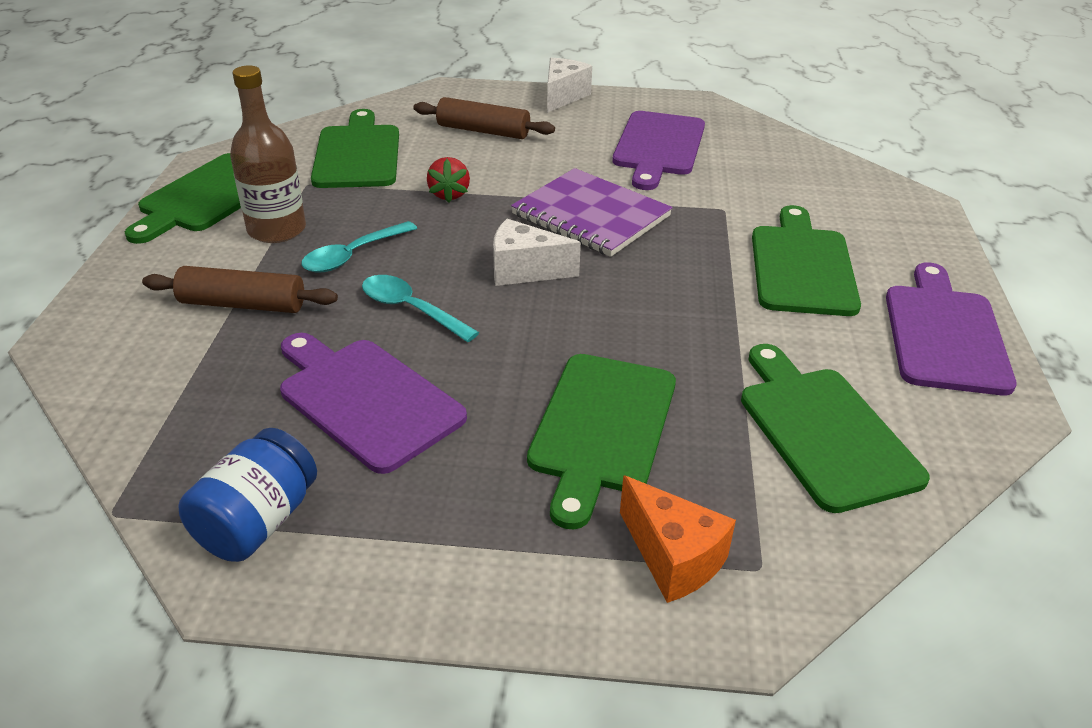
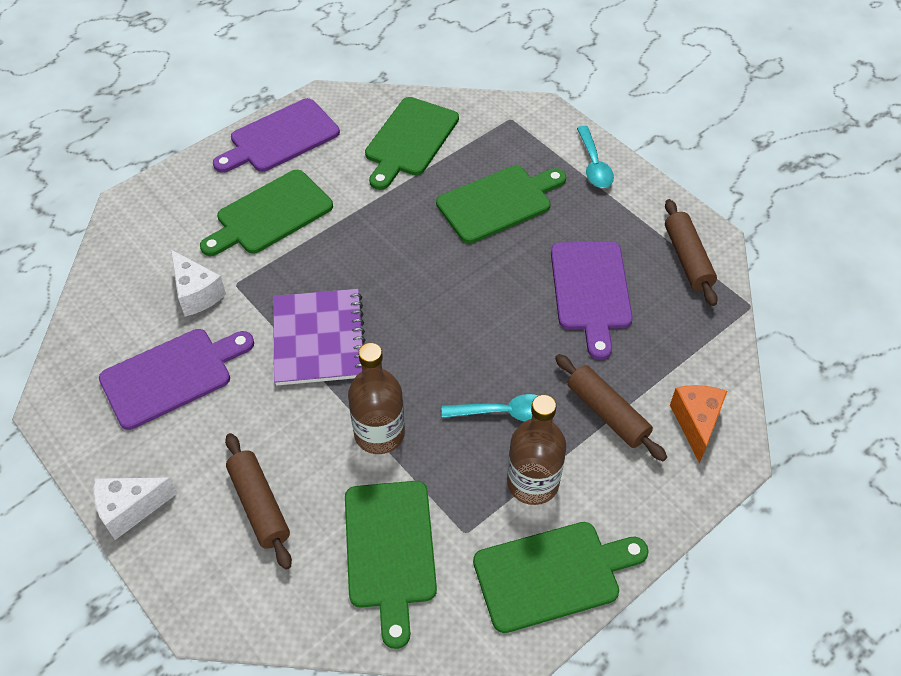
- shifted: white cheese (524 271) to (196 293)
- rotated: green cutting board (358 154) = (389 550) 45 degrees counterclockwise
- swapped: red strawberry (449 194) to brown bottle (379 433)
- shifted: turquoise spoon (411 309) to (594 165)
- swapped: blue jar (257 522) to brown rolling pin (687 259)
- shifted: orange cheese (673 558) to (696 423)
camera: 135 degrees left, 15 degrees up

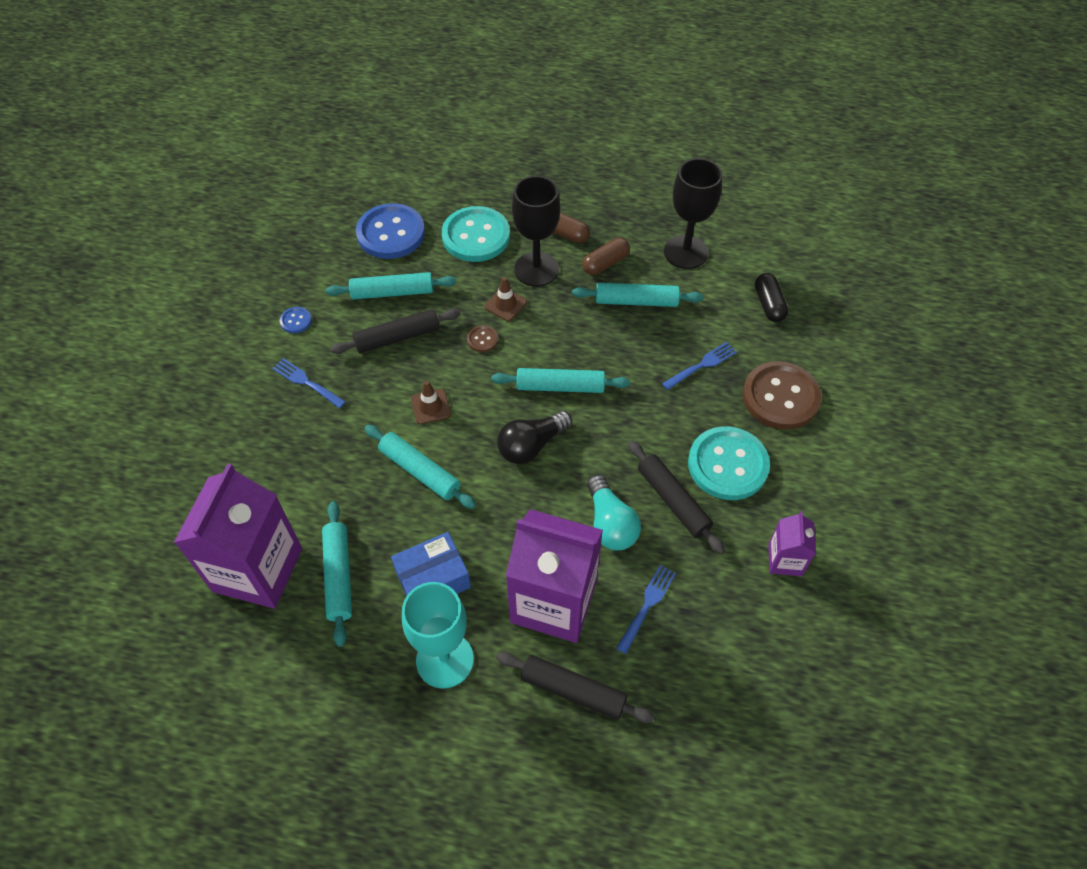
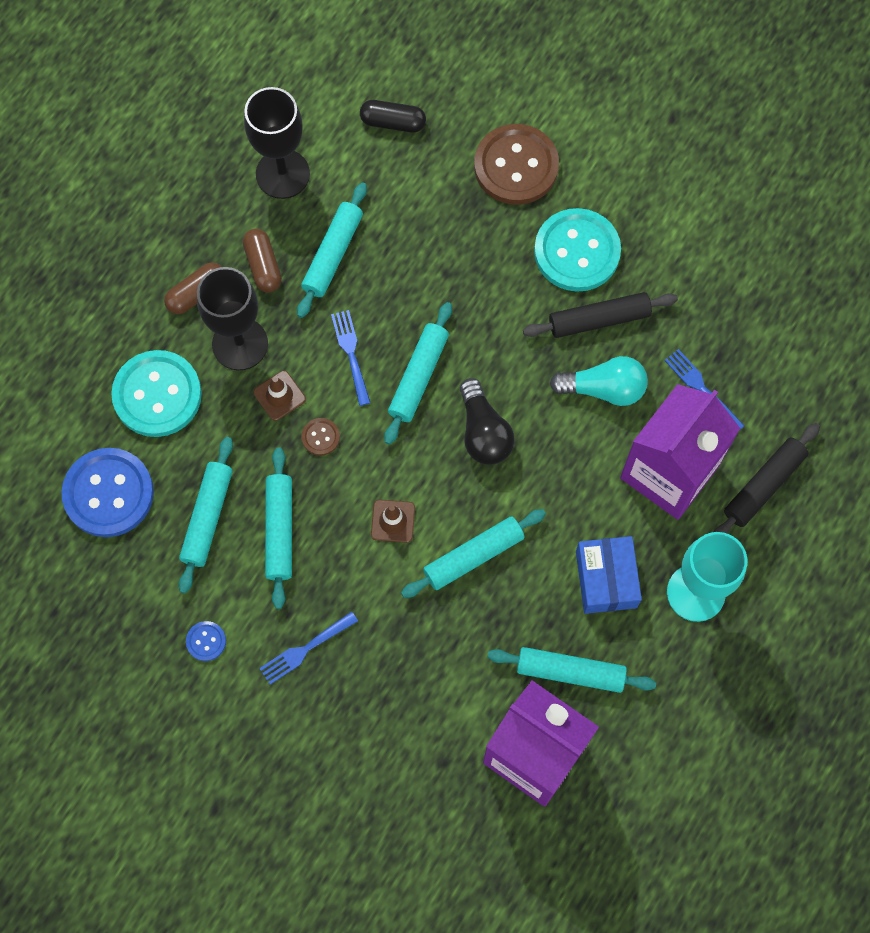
- repainted: black rolling pin (397 337) to turquoise rolling pin (279 530)
- shifted: blue fork (702 365) to (351 353)
- gone: purple carton (785 560)
camera: 70 degrees left, 15 degrees up

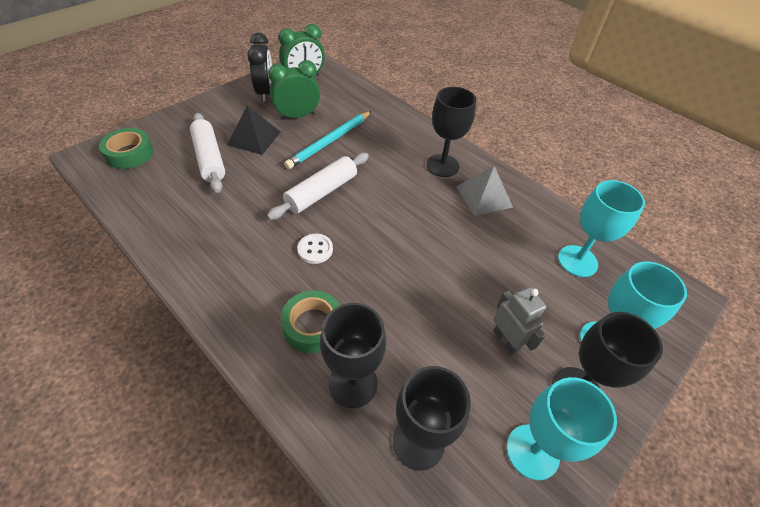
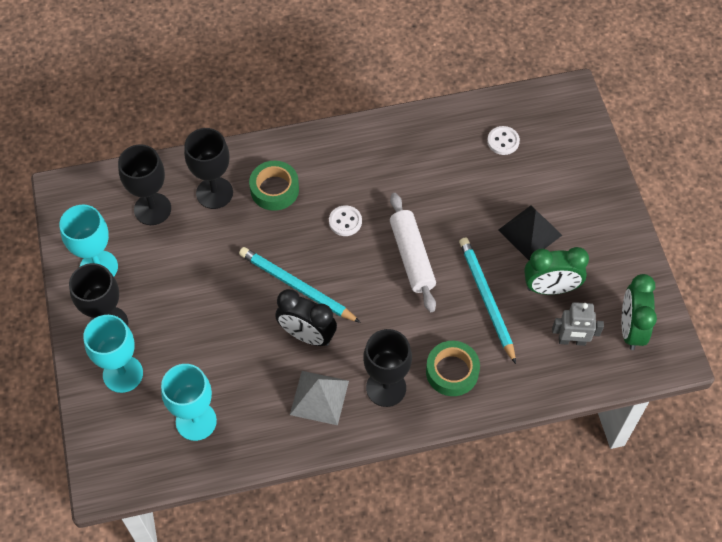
- new: turquoise pencil (296 287)
- shifted: black clock (265 93) to (307 335)
- shifted: green tape (129 153) to (452 371)
- new: white button (503 141)
- rotated: green clock (297 116) = (550 288) 75 degrees clockwise
- shifted: grey robot (506 340) to (572 341)
- gone: white rolling pin (209 158)
camera: 125 degrees right, 10 degrees up

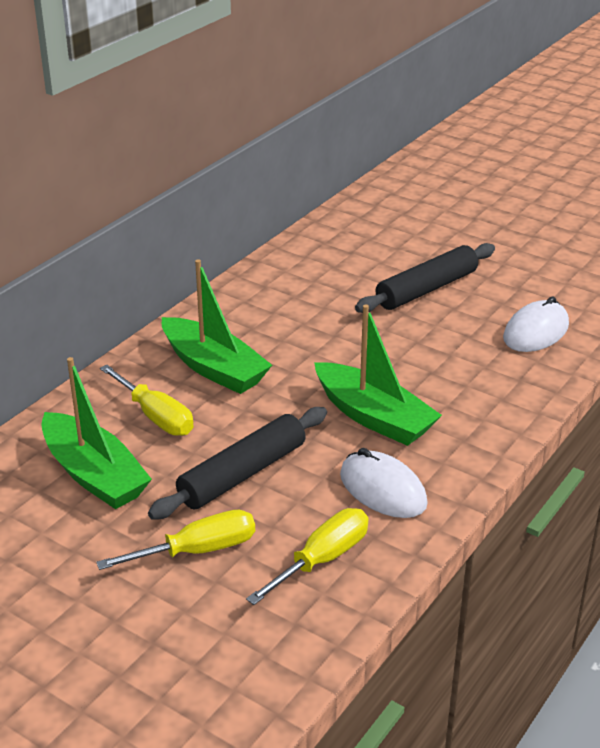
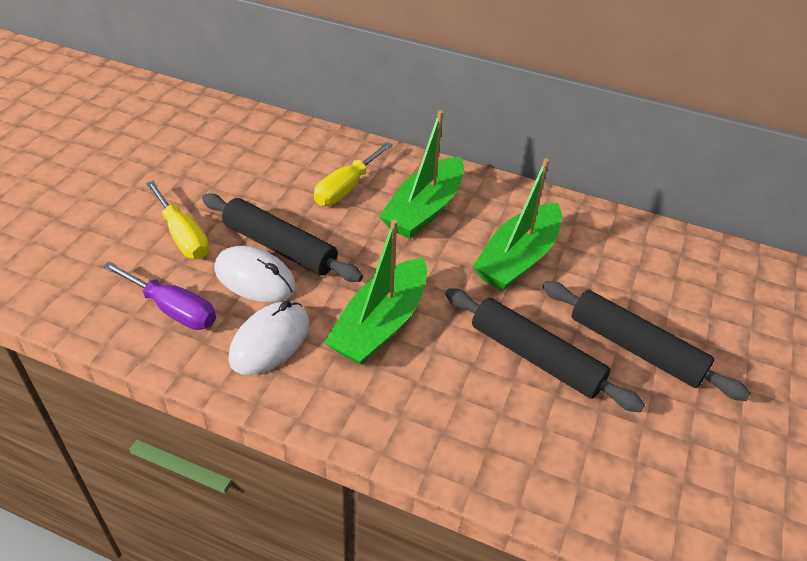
- repainted: yellow screwdriver (322 559) to purple screwdriver (173 309)
- shifted: white mouse (536 332) to (255 278)
- new: black rolling pin (535 357)
- shifted: green boat (94 475) to (518 259)
camera: 75 degrees right, 10 degrees up

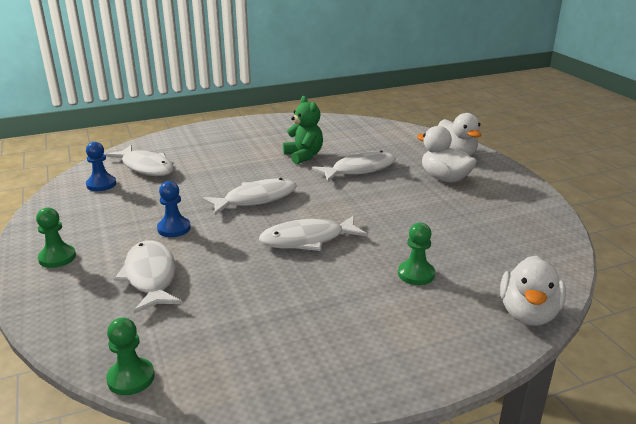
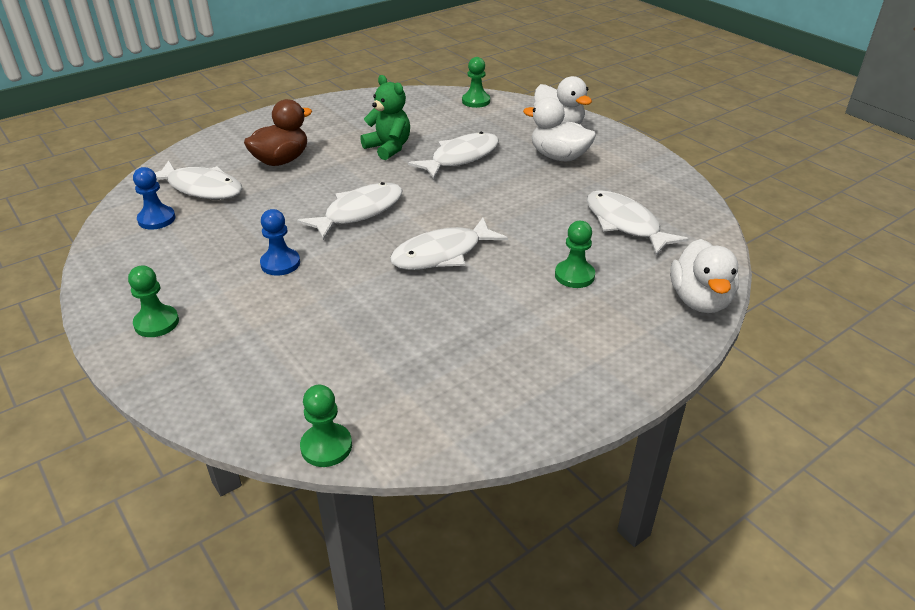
- new: brown duck (281 160)
- new: green pawn (476 101)
- shifted: white fish (151 277) to (625 224)
camera: 15 degrees left, 10 degrees up

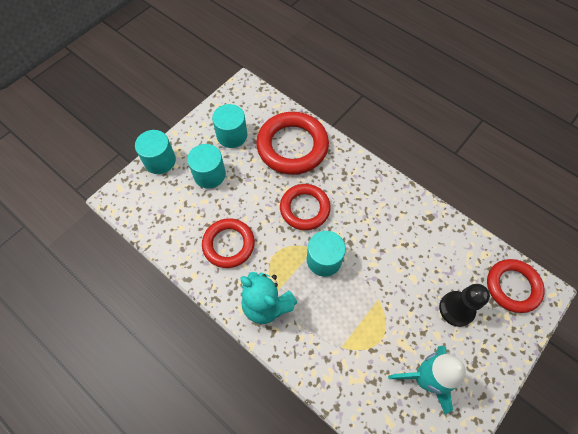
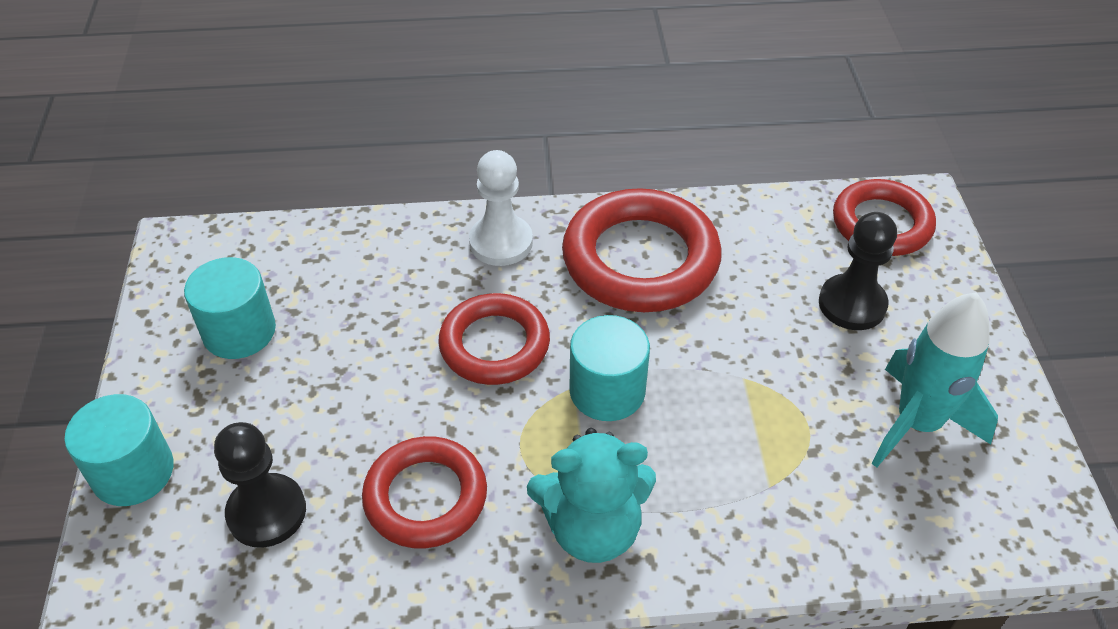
- new: black pawn (267 512)
- new: white pawn (501 242)
- shifted: red ring (292 146) to (640 259)
- gone: turquoise cylinder (209 175)
camera: 45 degrees left, 15 degrees down

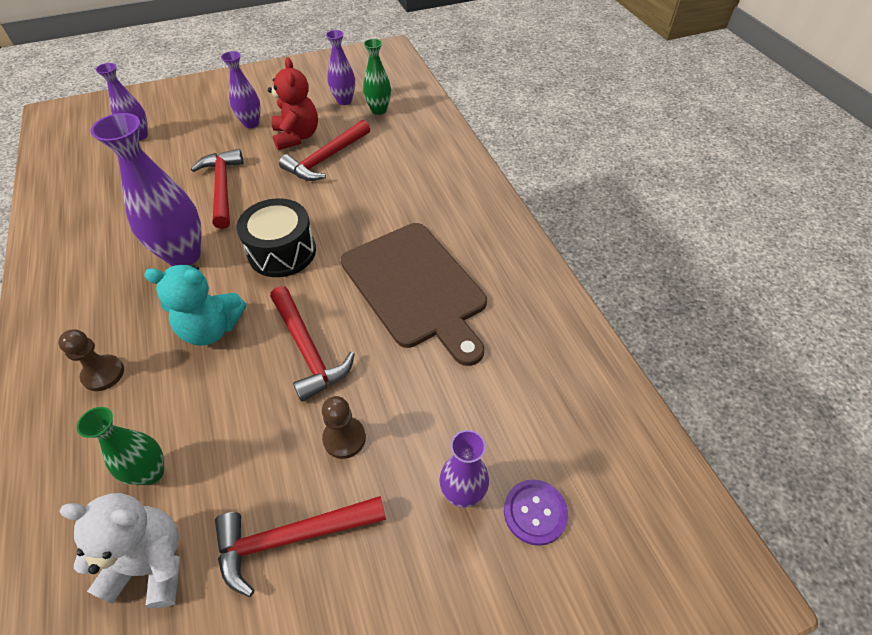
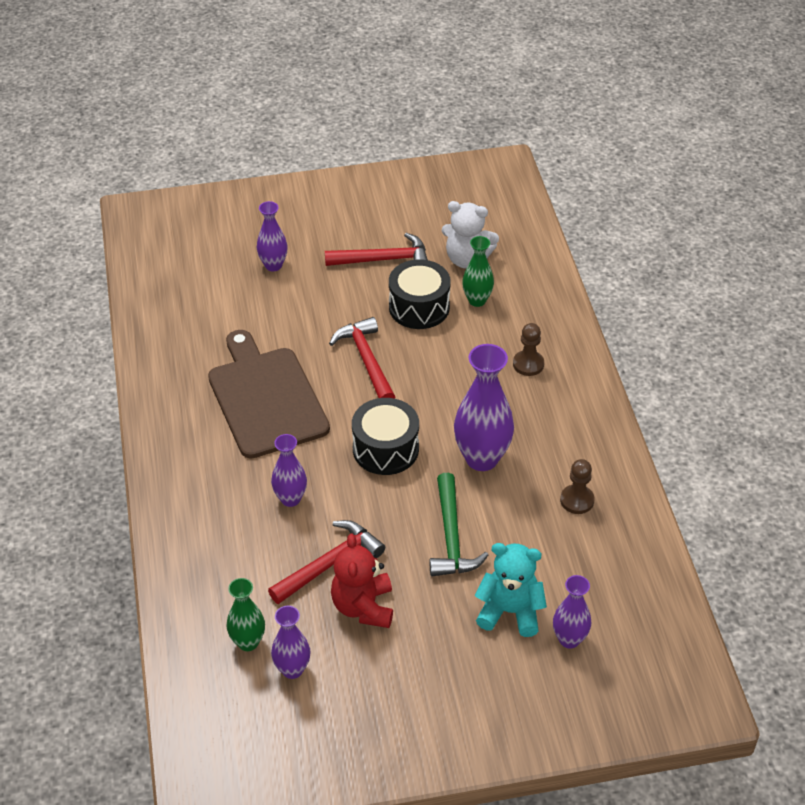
- shifted: purple vase (251 123) to (290 499)
- new: black drum (419 307)
- repainted: red hammer (222 188) to green hammer (451 536)
- shifted: turquoise teddy bear (211 329) to (510 611)
- shifted: brown pawn (344 438) to (577 500)
- gone: purple button (535 512)
camera: 170 degrees left, 5 degrees down

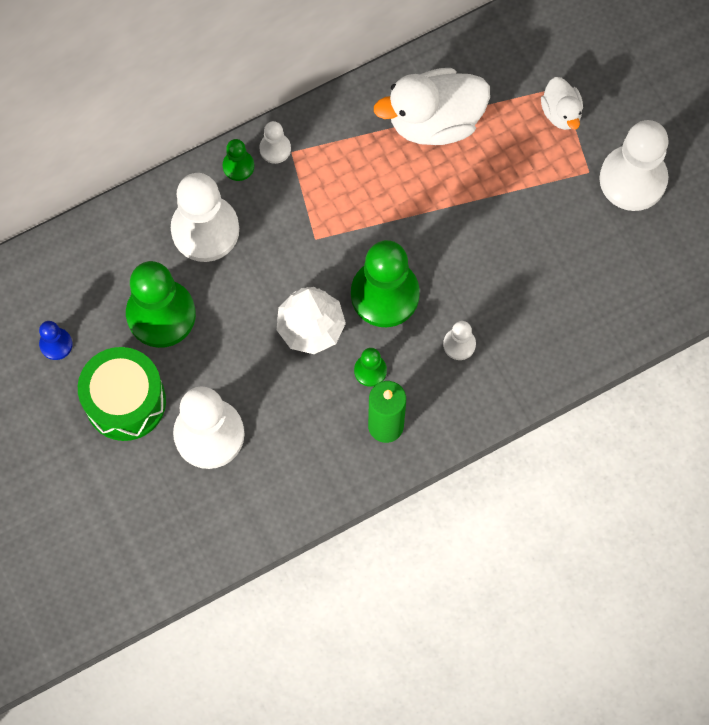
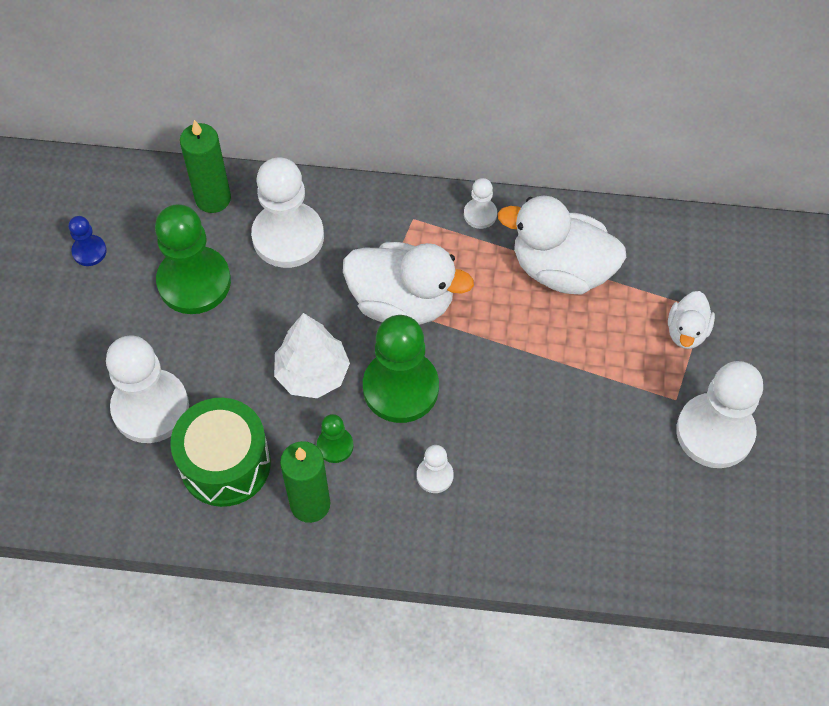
- shifted: green drum (125 401) to (225 464)
- new: green candle (213 198)
- new: white duck (402 302)
- shifted: white pawn (275 149) to (480 214)
- gone: green pawn (238 166)
camera: 35 degrees right, 10 degrees down

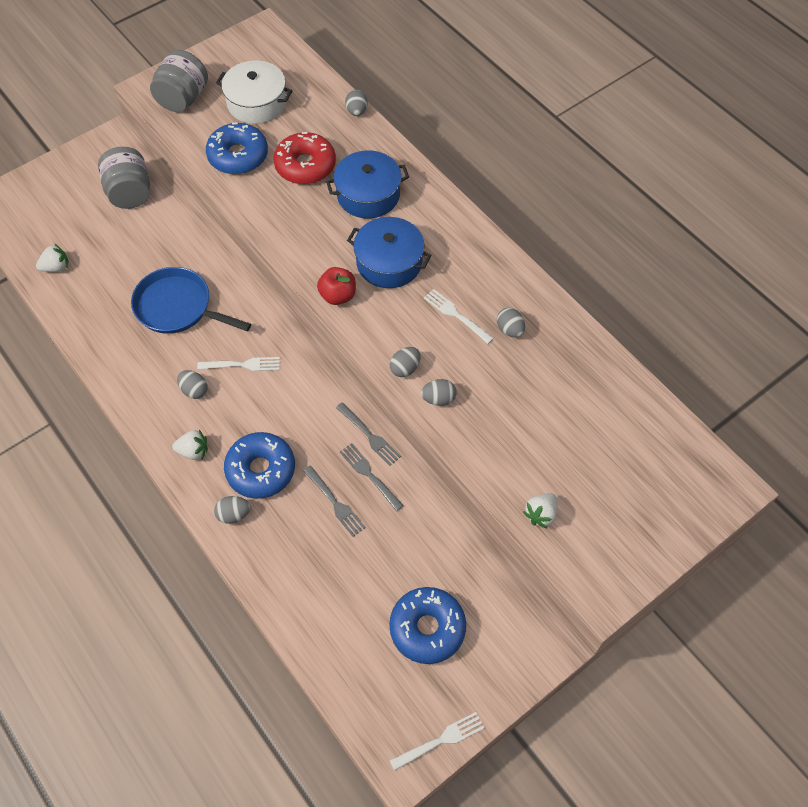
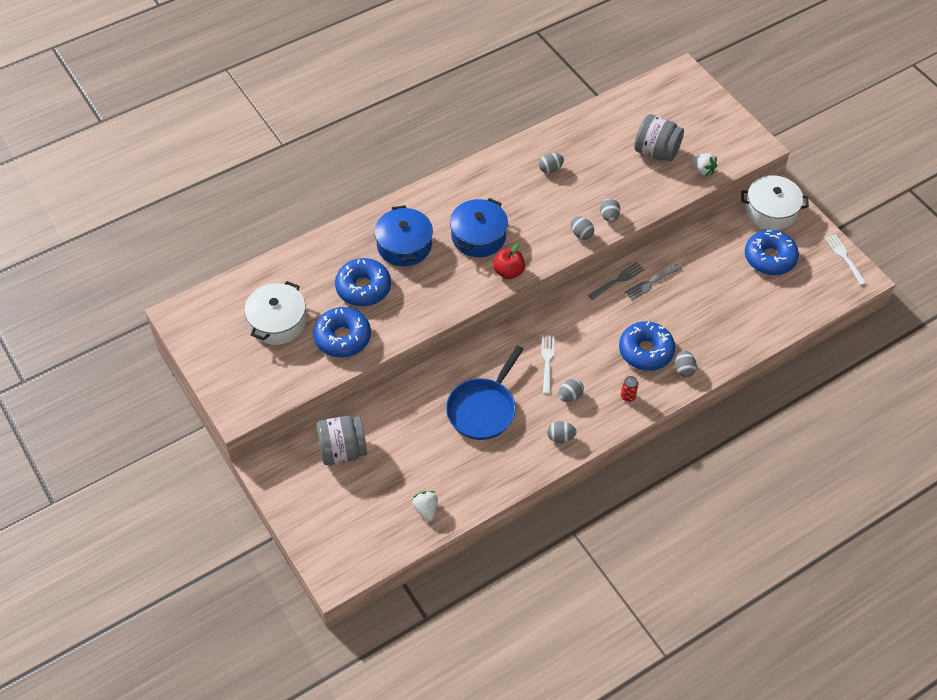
- repainted: red donut (305 165) to blue donut (363 288)
- shifted: grey egg (356 111) to (560 437)
- swapped: white strawberry (193 451) to red can (628 396)
- shifted: grey jar (183 98) to (656 152)
- new: white pot (771 211)
- gone: grey fork (335 503)
- gone: white fork (456 315)
camera: 85 degrees left, 5 degrees down

